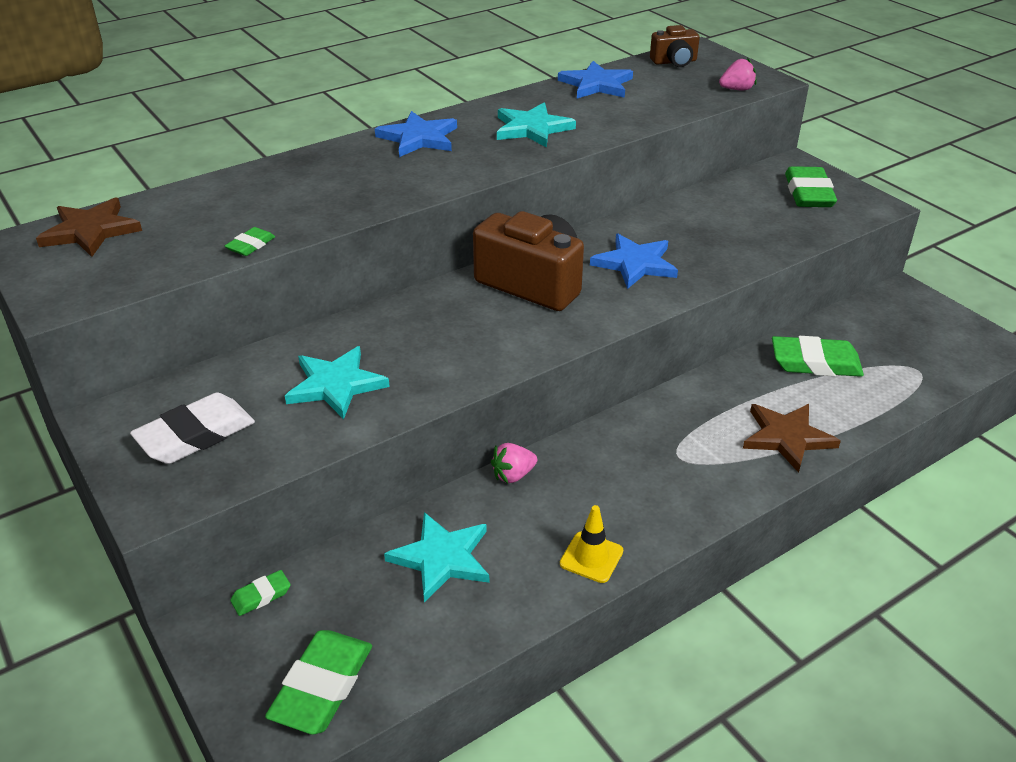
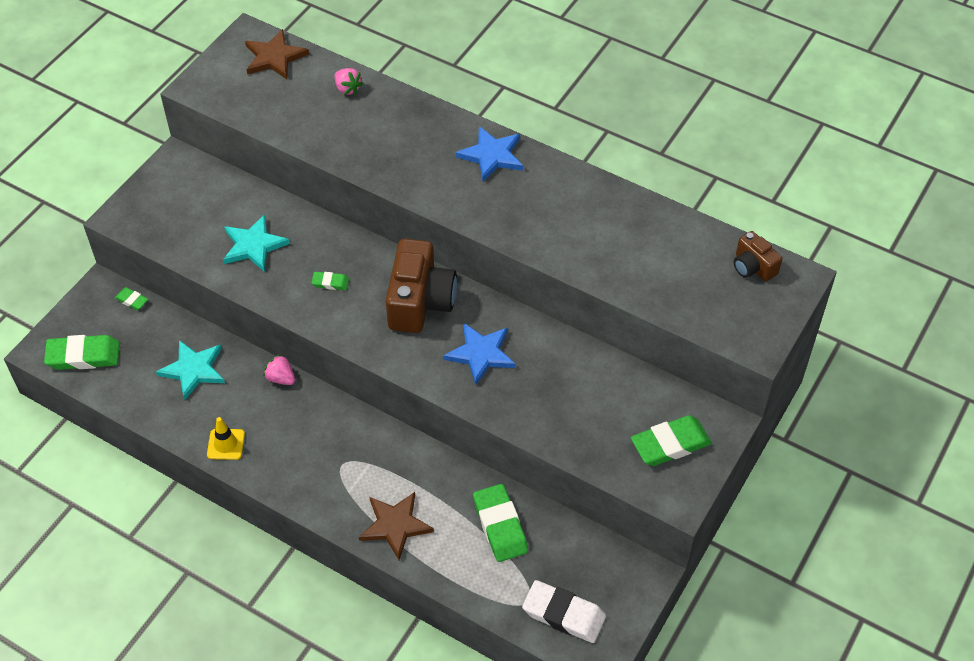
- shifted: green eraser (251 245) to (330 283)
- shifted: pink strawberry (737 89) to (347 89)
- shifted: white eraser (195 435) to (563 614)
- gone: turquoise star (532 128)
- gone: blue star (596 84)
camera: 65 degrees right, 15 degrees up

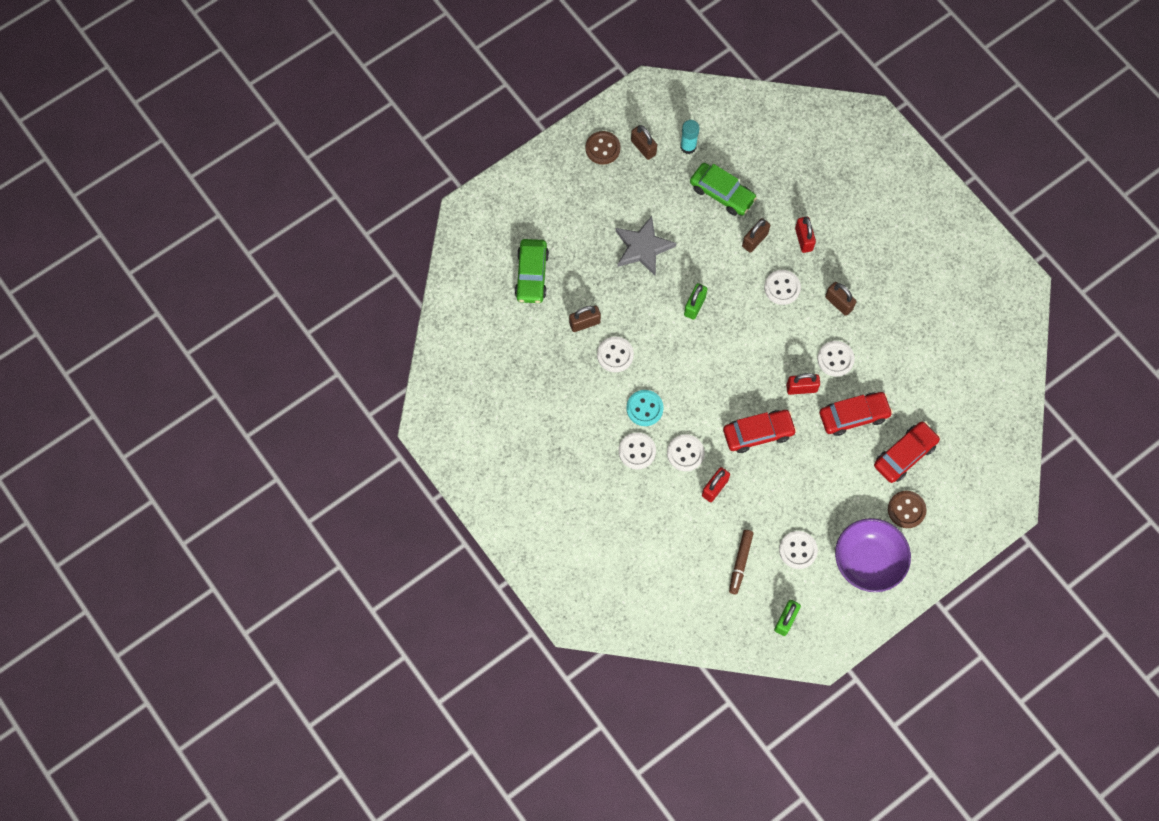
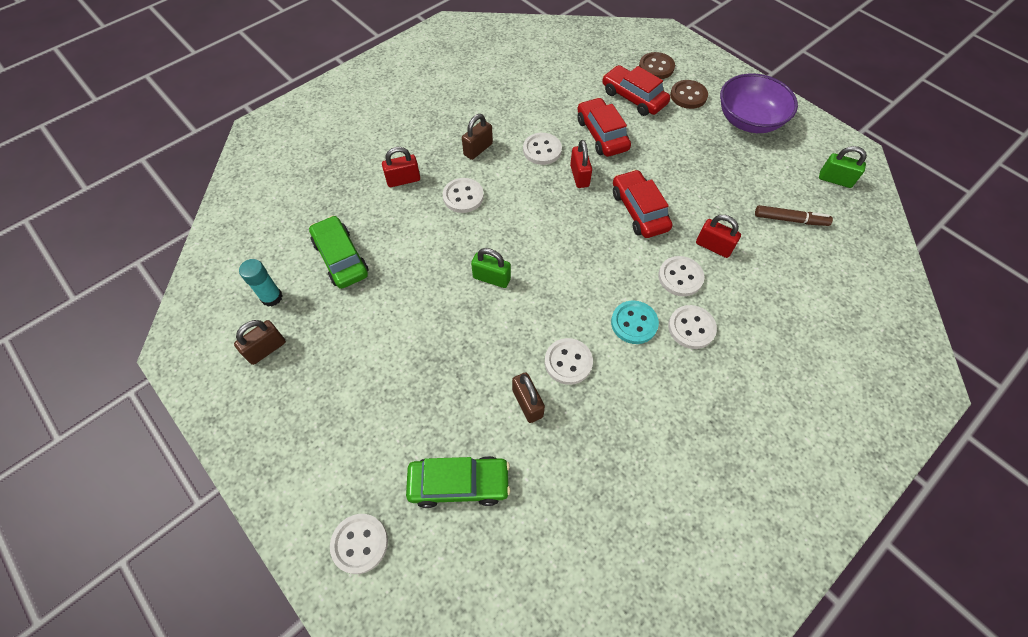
- rotated: green car (722 193) = (341 258) 60 degrees counterclockwise
- shifted: white button (798 550) to (360 543)
- shifted: brown button (602 148) to (656 67)
- gone: grey star (643 247)
- gone: brown padlock (755 240)
camera: 95 degrees left, 10 degrees down

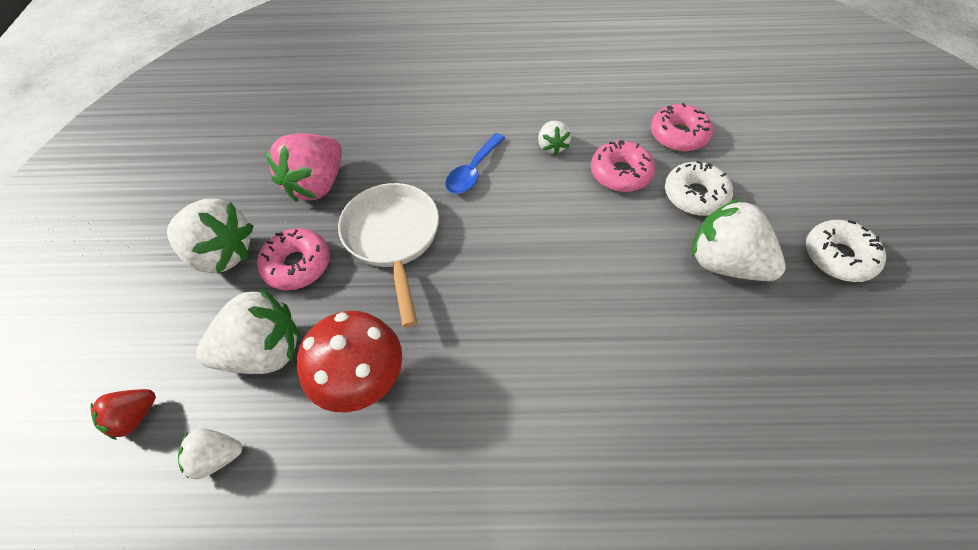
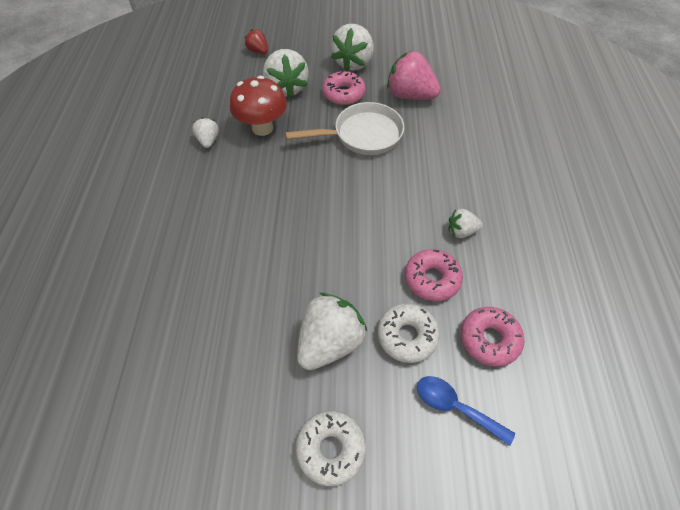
- shifted: white strawberry (217 457) to (208 140)
- shifted: blue spoon (473 171) to (455 407)
camera: 90 degrees right, 0 degrees up

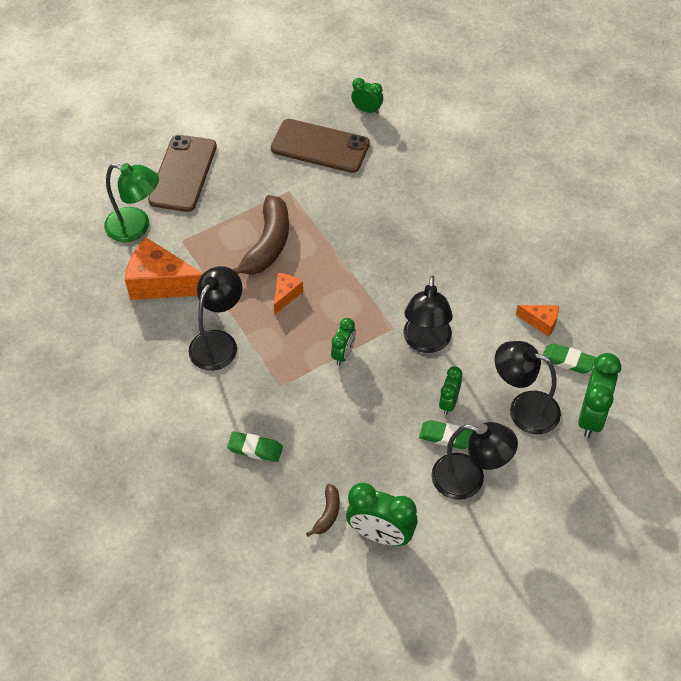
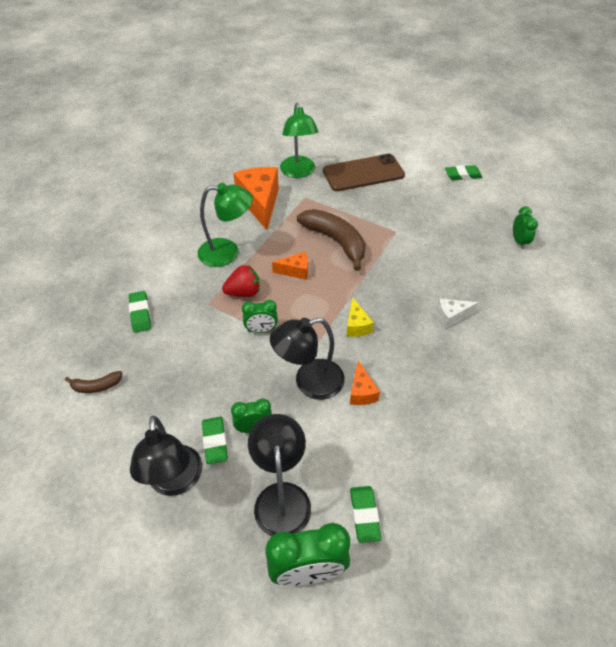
- repainted: black lamp (218 342) to green lamp (227 252)
- new: red strawberry (244 292)
- rotated: brown banana (268 244) = (335 241) 120 degrees counterclockwise
- new: yellow cheese (356 325)
- shifted: orange cheese (541 322) to (361 392)
- new: white cheese (451 316)
- new: green eraser (462 175)
- gone: brown phone (320 146)
- gone: green clock (381 534)
camera: 60 degrees right, 5 degrees down

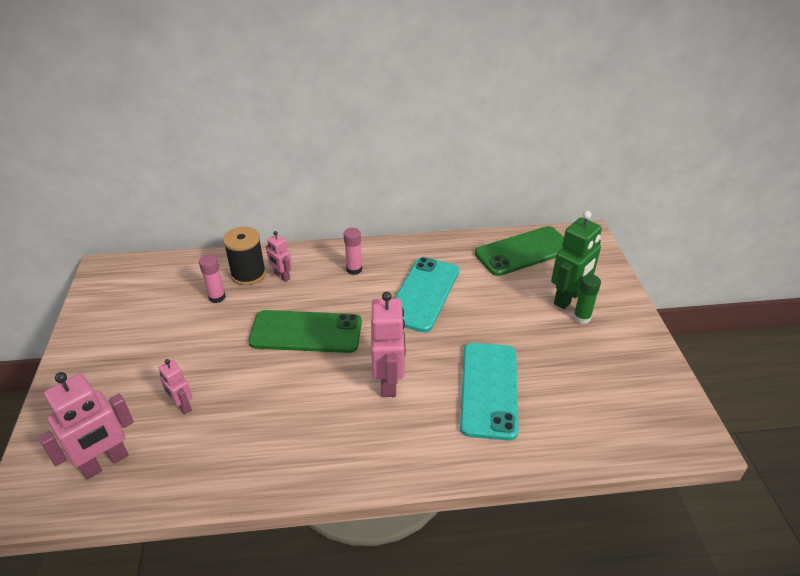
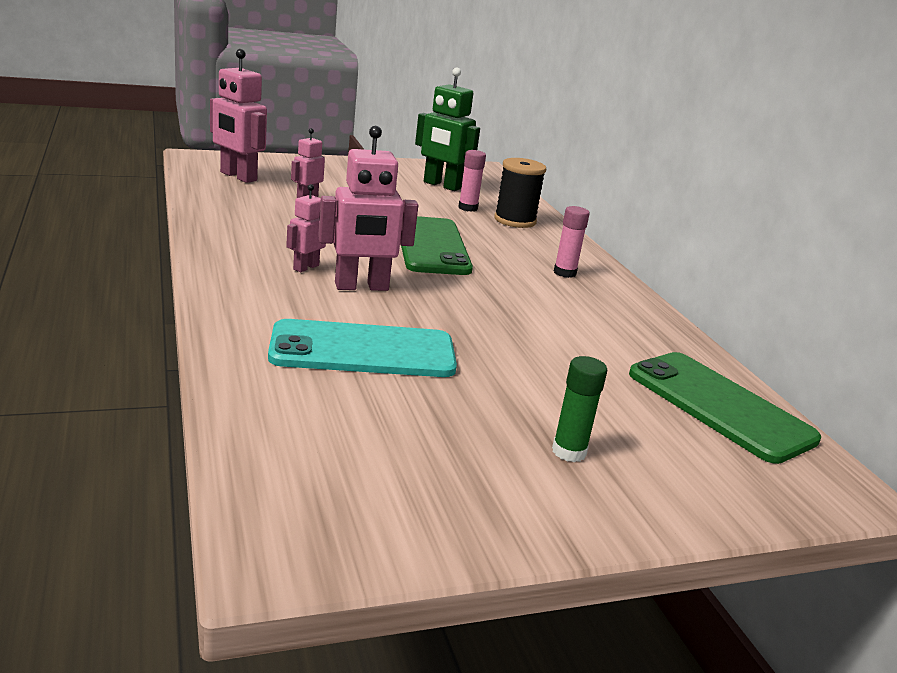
- shifted: pink robot (282 276) to (305 267)
- shifted: green robot (568 298) to (441 185)
- gone: turquoise phone (423 294)
camera: 75 degrees right, 15 degrees down

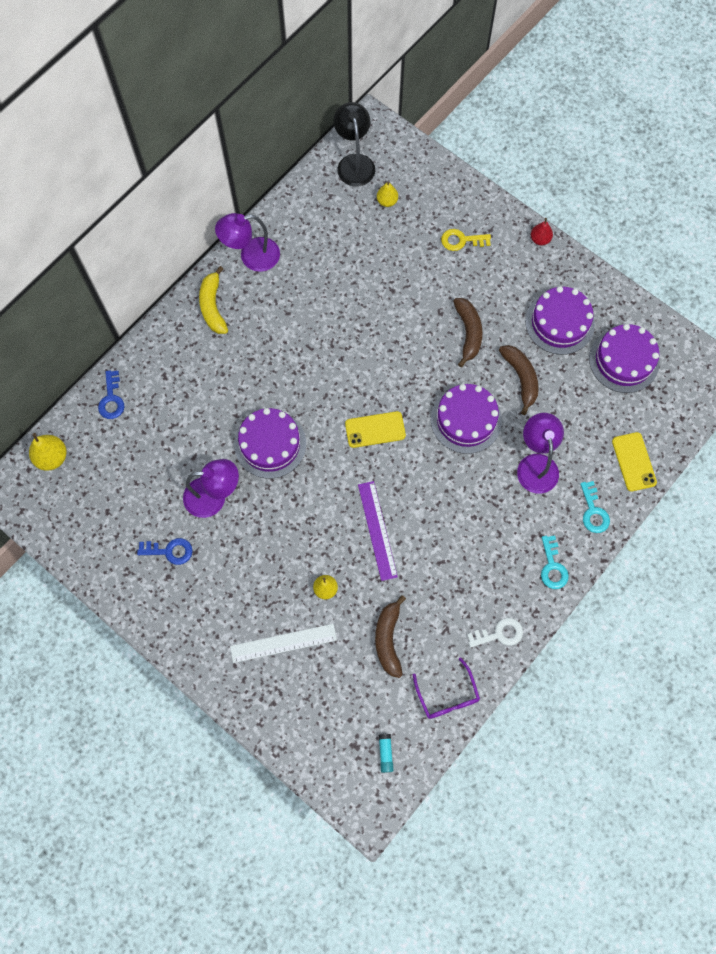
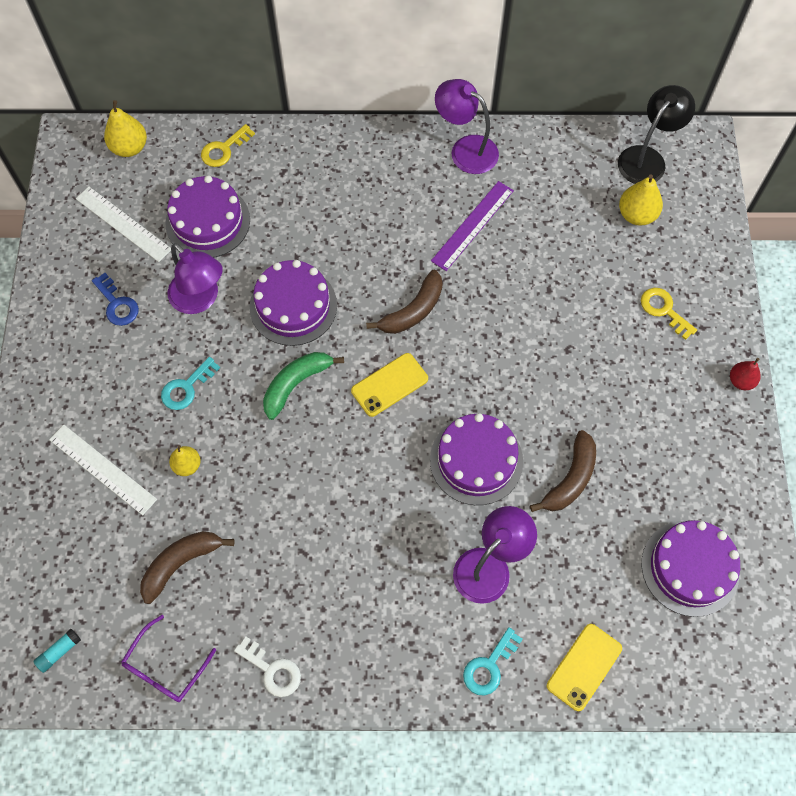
- new: white ruler (123 223)
- shifted: turquoise key (552 567) to (186 388)
- shifted: purple cake (559 323) to (208 221)
- repainted: blue key (111 399) to yellow key (224 149)
- new: green banana (296 384)
- rotated: yellow phone (375 429) = (389 385) 75 degrees counterclockwise
- shifted: brown banana (468 333) to (413 311)
- shifted: purple ruler (377 530) to (473 225)
- scaled: yellow pear (387 201) = (636 215) x1.54
- gone: yellow banana (213 306)
camera: 50 degrees right, 5 degrees down

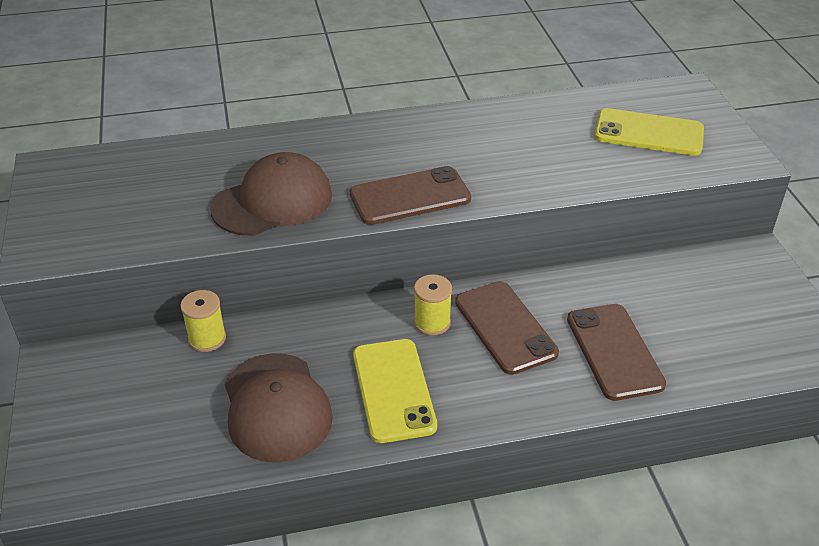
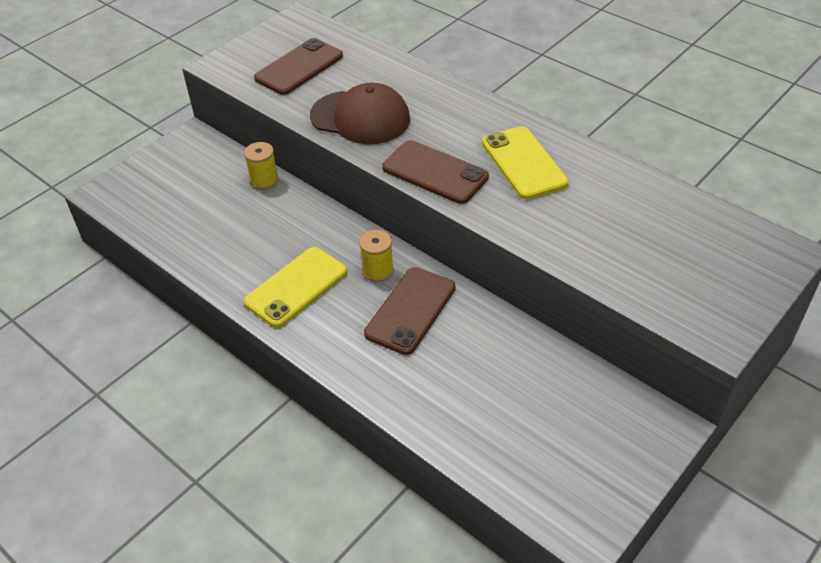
- shifted: brown phone (614 351) to (299 67)
- shifted: yellow phone (648 133) to (524 163)
- gone: brown cap (276 407)
camera: 55 degrees right, 5 degrees up

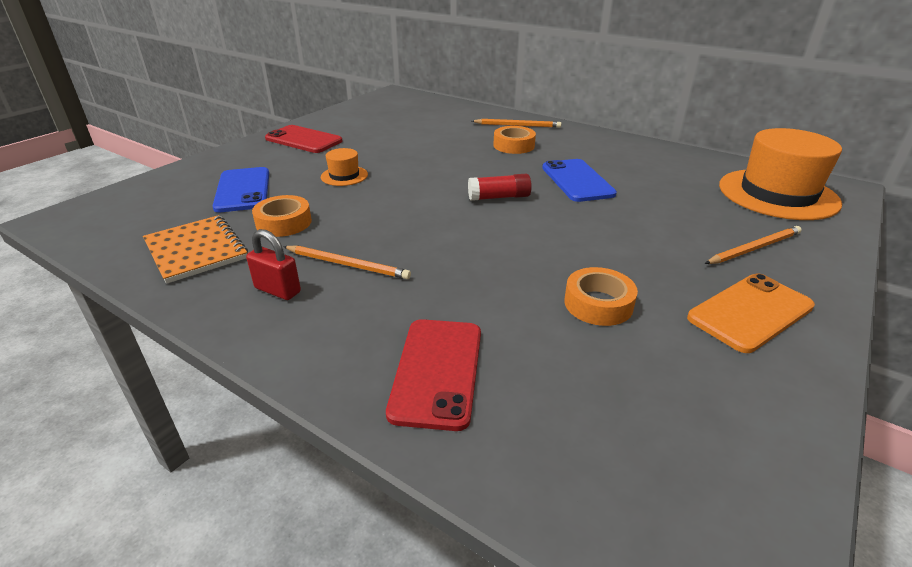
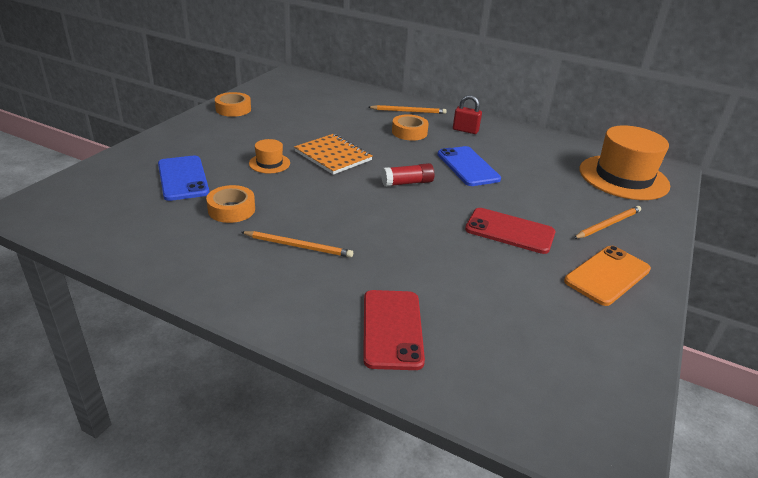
- shifted: orange tape (598 304) to (233 109)
- shifted: orange notebook (196 250) to (333 156)
- shifted: red padlock (277 290) to (465 130)
- shifted: red phone (303 140) to (509 231)
camera: 10 degrees left, 0 degrees up

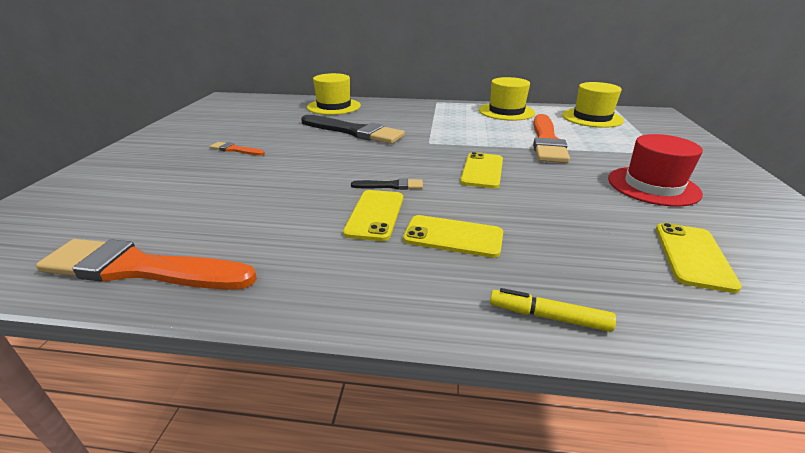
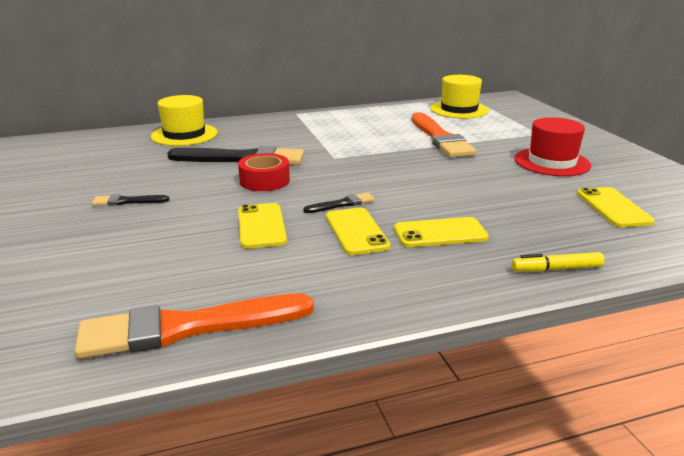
- repainted: orange brush (235 150) to black brush (127 201)
- new: red tape (264 181)
- shifted: yellow phone (482 170) to (261 226)
- gone: yellow hat (506 111)
camera: 25 degrees left, 5 degrees down

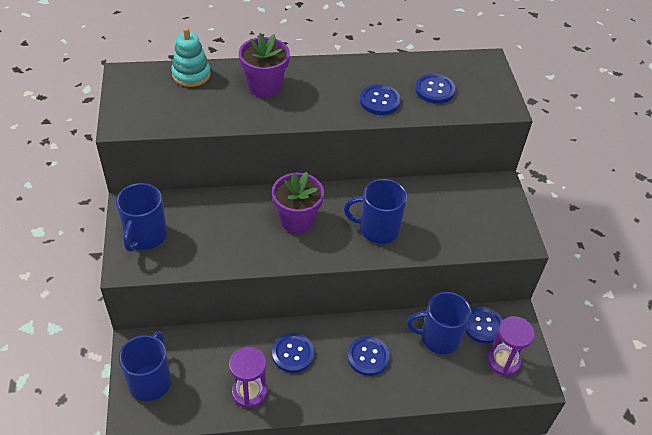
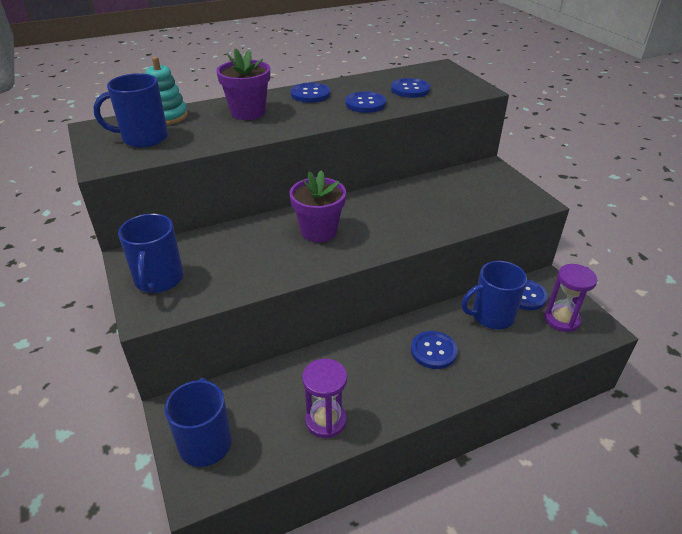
- shifted: blue mug (377 229) to (143 138)
- shifted: blue button (293 354) to (310 94)
camera: 15 degrees left, 10 degrees down

